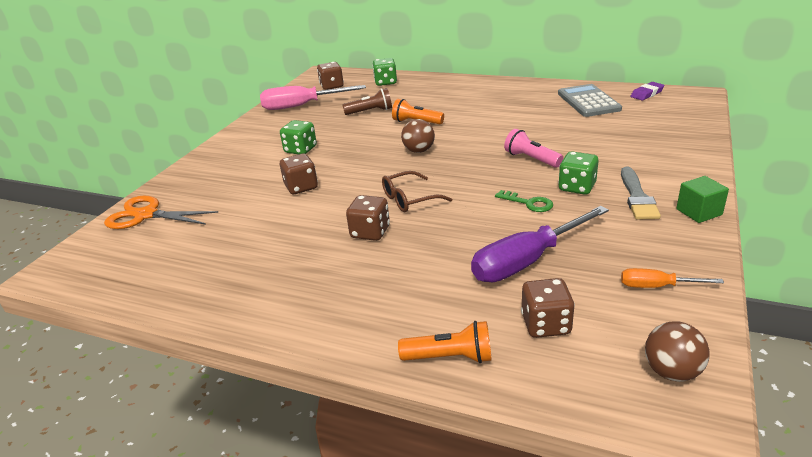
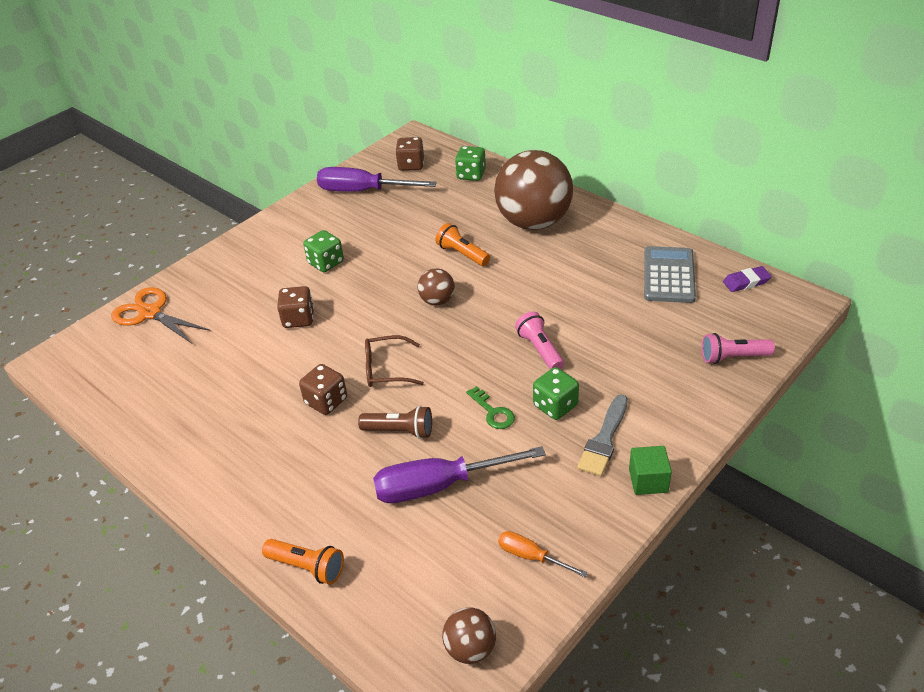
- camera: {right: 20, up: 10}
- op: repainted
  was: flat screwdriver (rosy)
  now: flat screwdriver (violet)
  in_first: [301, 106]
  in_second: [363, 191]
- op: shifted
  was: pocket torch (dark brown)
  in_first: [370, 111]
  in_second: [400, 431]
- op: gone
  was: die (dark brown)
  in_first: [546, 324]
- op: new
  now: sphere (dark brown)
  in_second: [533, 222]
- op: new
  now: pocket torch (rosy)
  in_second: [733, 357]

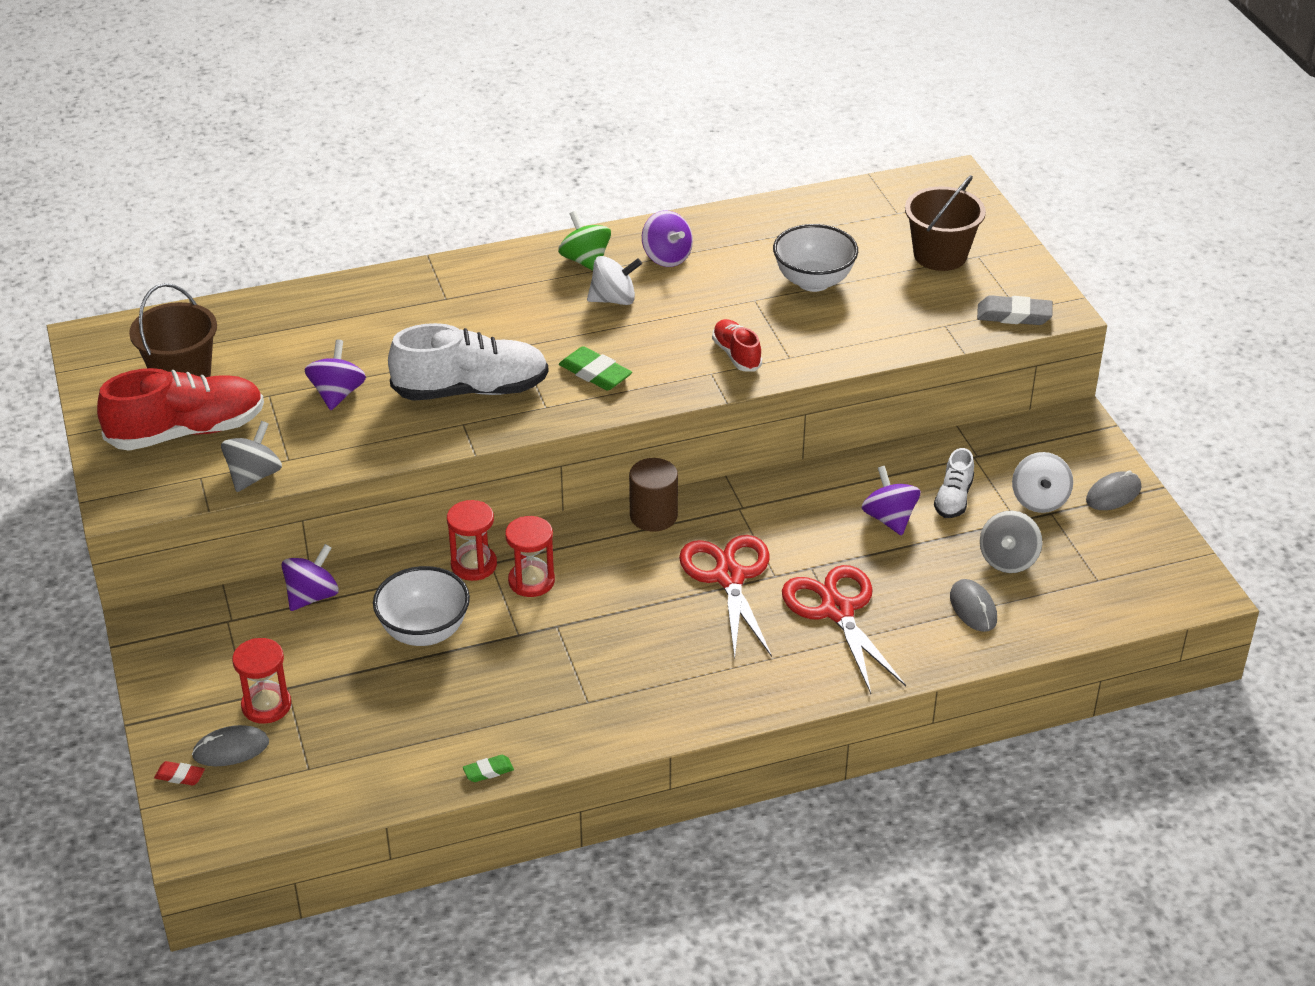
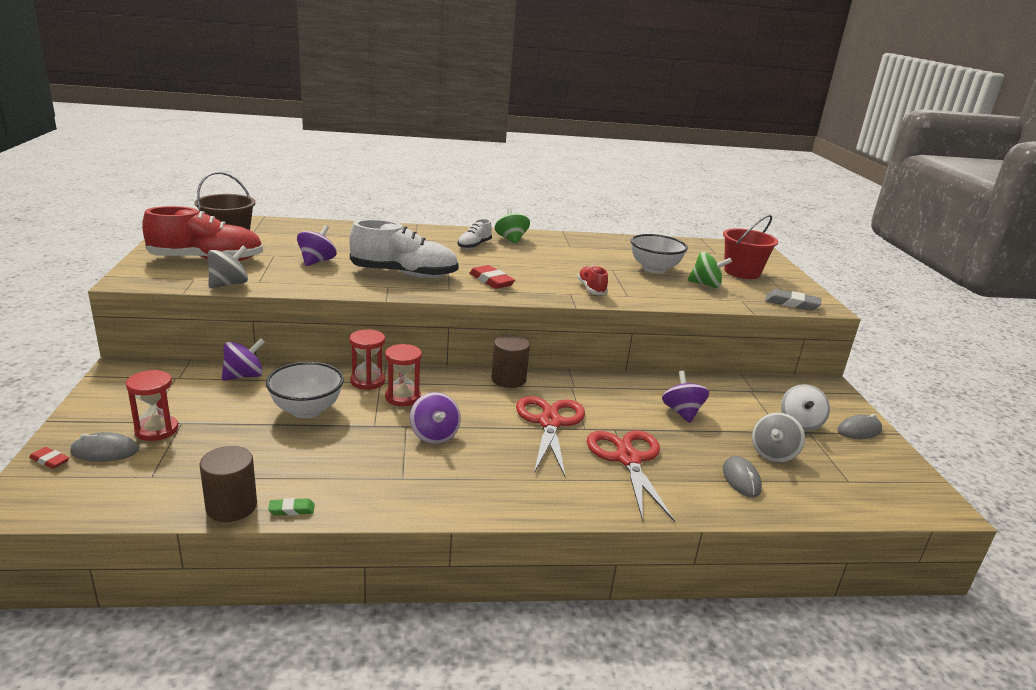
- camera: {right: 10, up: -15}
- op: repainted
  was: pail (dark brown)
  now: pail (scarlet)
  in_first: [940, 255]
  in_second: [742, 272]
- op: shifted
  was: toy top (violet)
  in_first: [666, 257]
  in_second: [434, 435]
- op: gone
  was: toy top (snow-white)
  in_first: [614, 299]
- op: repainted
  was: pencil eraser (leaf-green)
  now: pencil eraser (scarlet)
  in_first: [595, 373]
  in_second: [491, 281]
- op: shifted
  was: sneaker (snow-white)
  in_first: [953, 498]
  in_second: [474, 245]
- op: new
  now: toy top (leaf-green)
  in_second: [706, 284]
- op: new
  now: solid cylinder (dark brown)
  in_second: [231, 506]

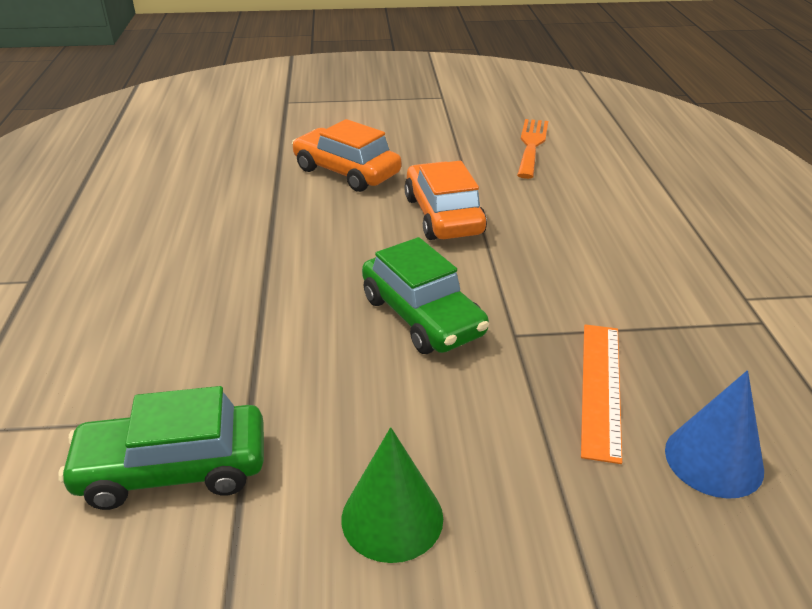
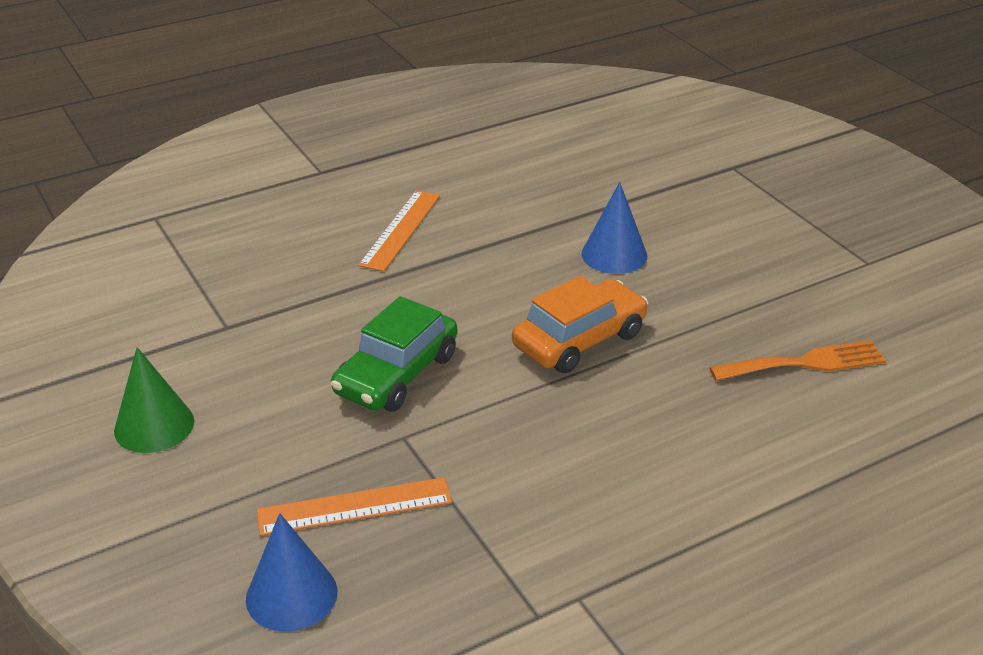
- camera: {right: 65, up: 0}
- op: swapped
  was: car (orange-coloured)
  now: cone shape (blue)
  in_first: [346, 172]
  in_second: [614, 254]
- op: gone
  was: car (leaf-green)
  in_first: [173, 469]
- op: new
  now: straightedge (orange-coloured)
  in_second: [400, 230]

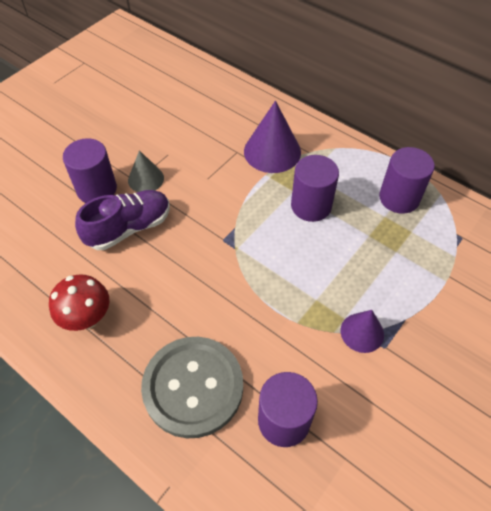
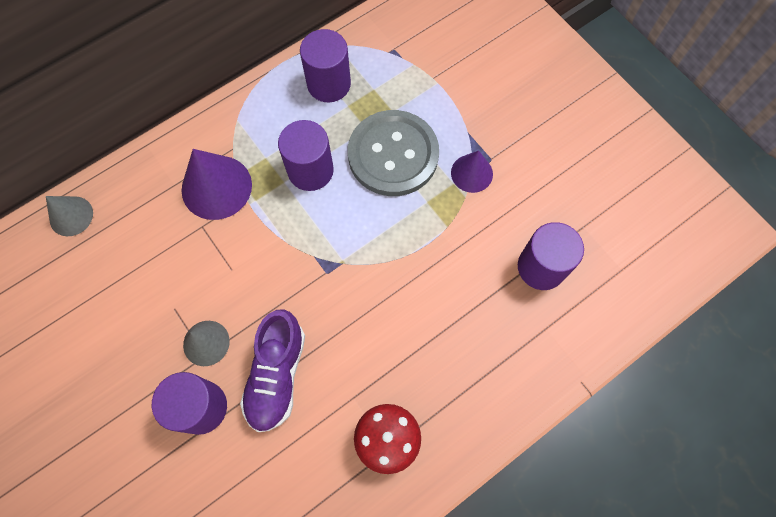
- camera: {right: -75, up: 15}
- op: rotated
  was: sneaker (violet)
  in_first: [129, 228]
  in_second: [277, 375]
  clockwise: -150
- op: shifted
  was: sewing button (ash-grey)
  in_first: [193, 387]
  in_second: [393, 155]
- op: new
  now: cone shape (ash-grey)
  in_second: [71, 216]

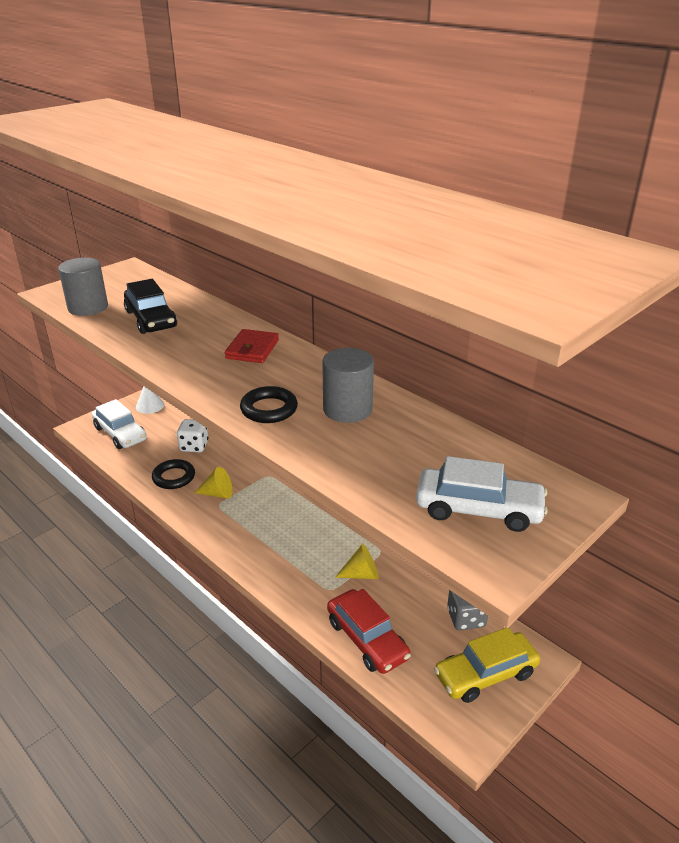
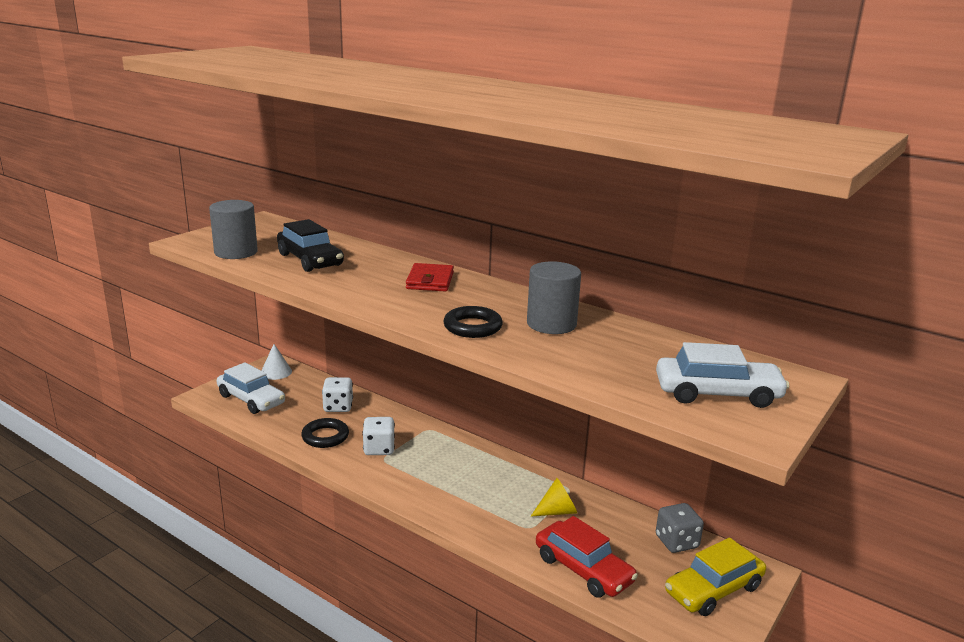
- camera: {right: -10, up: -10}
- op: swapped
  was: cone shape (bright yellow)
  now: die (snow-white)
  in_first: [218, 493]
  in_second: [379, 449]

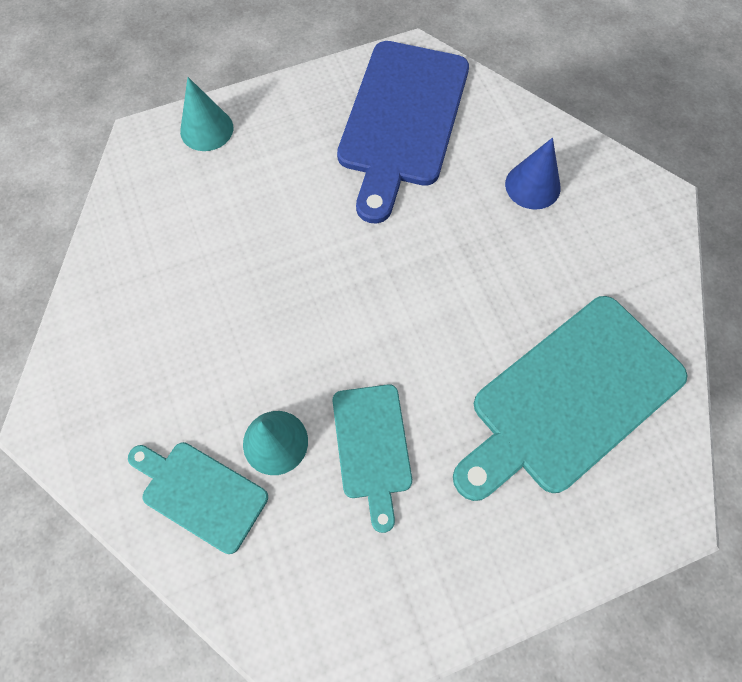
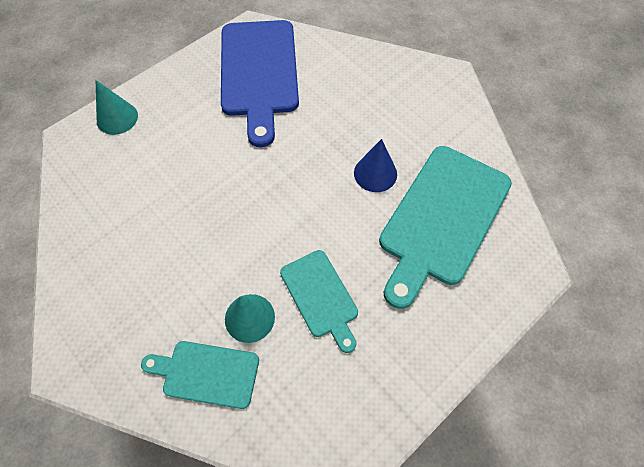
- camera: {right: -20, up: -5}
- op: shifted
  was: cone shape (blue)
  in_first: [532, 185]
  in_second: [375, 173]

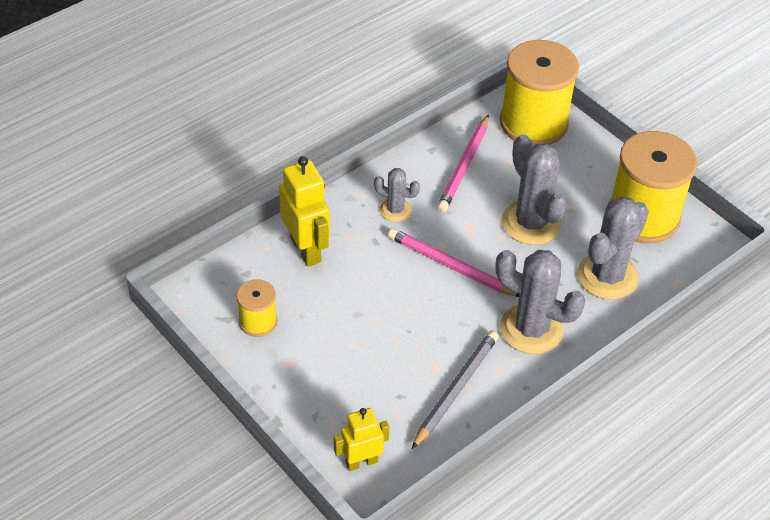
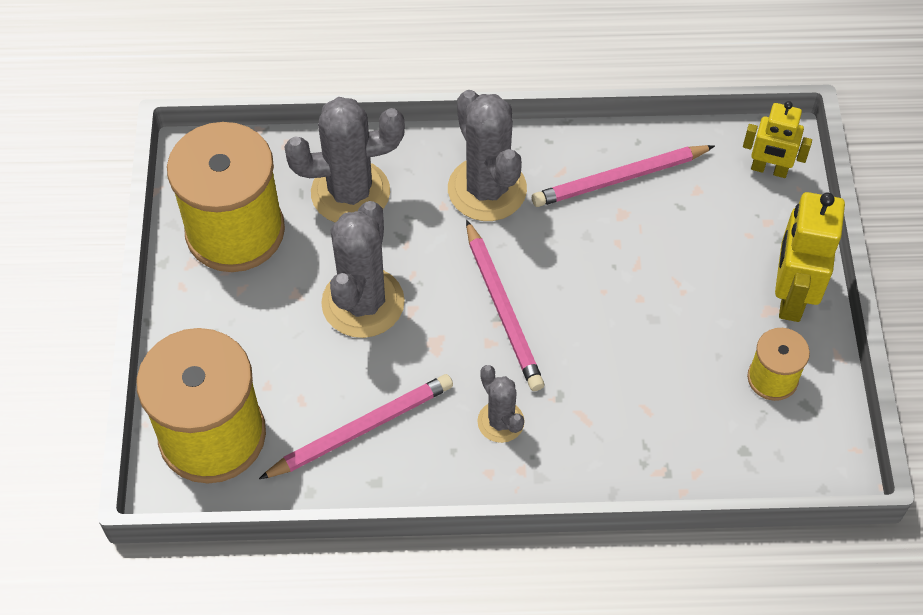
- camera: {right: -140, up: 10}
- op: shifted
  was: robot figure (bright yellow)
  in_first: [306, 250]
  in_second: [791, 296]
- op: repainted
  was: pencil (ash-grey)
  now: pencil (rosy)
  in_first: [456, 390]
  in_second: [620, 179]

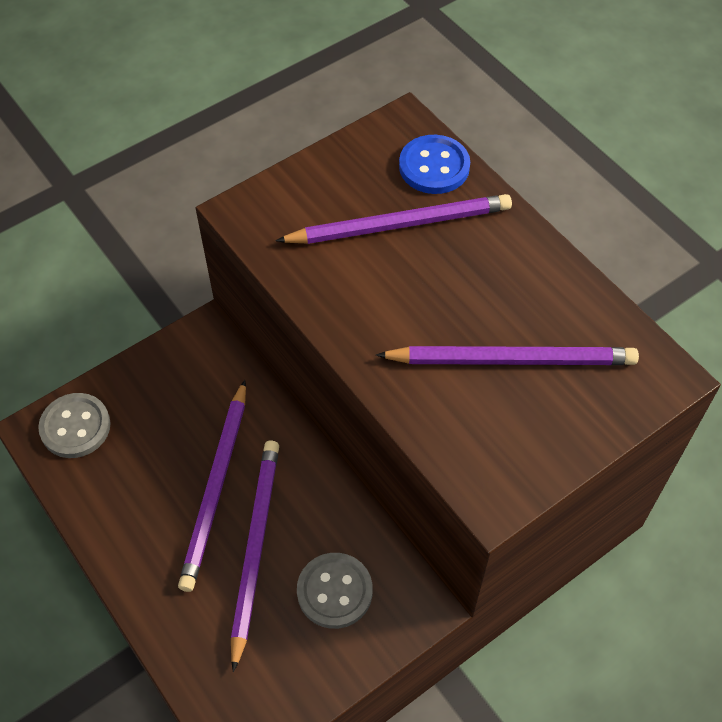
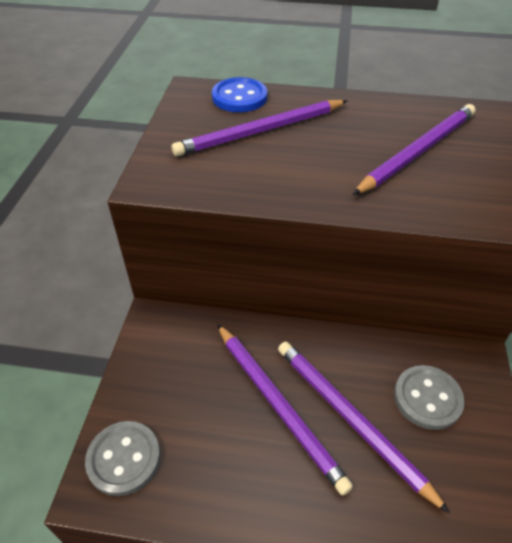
- camera: {right: -45, up: -10}
- op: rotated
  was: pencil (violet)
  in_first: [399, 224]
  in_second: [261, 131]
  clockwise: -150

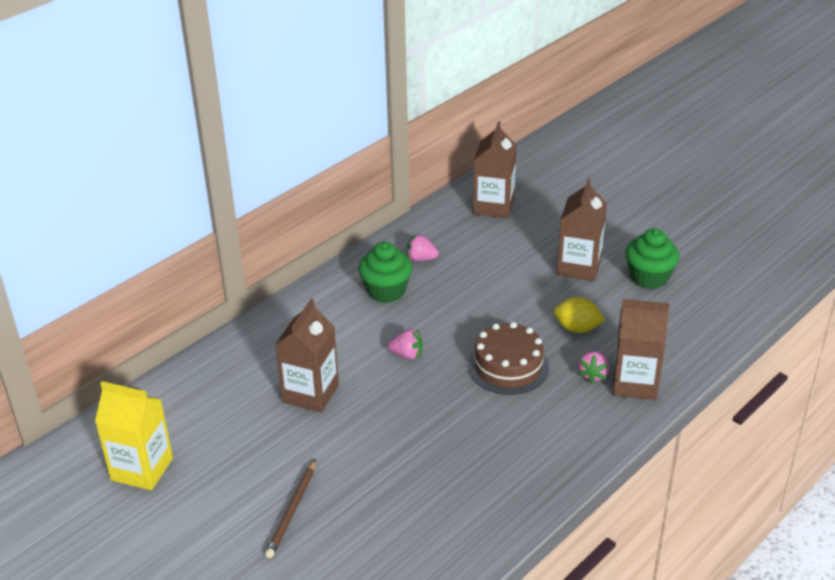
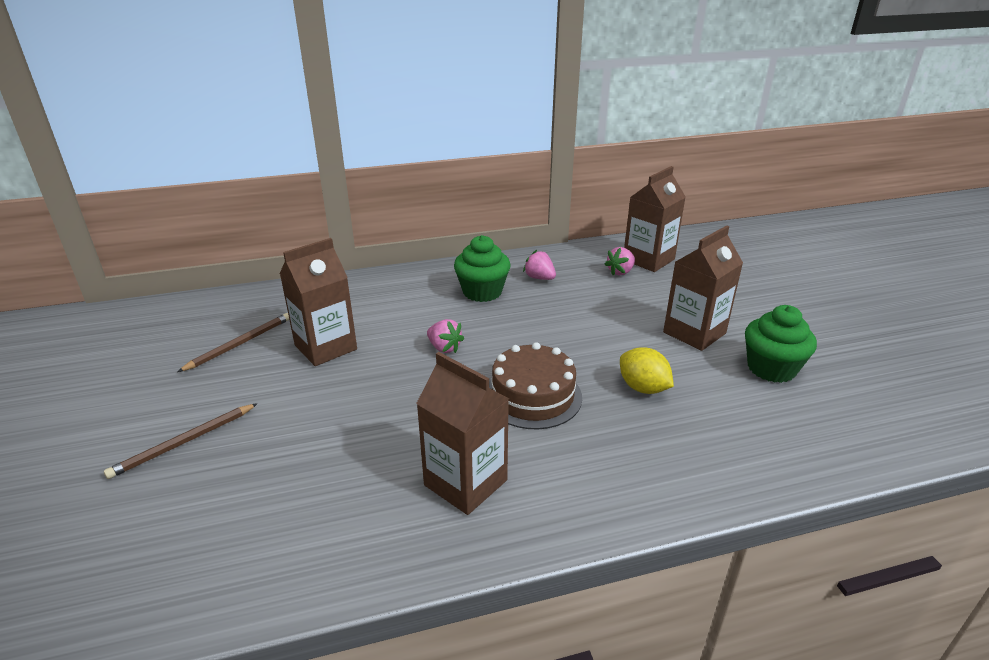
- camera: {right: 30, up: -5}
- op: shifted
  was: carton (dark brown)
  in_first: [635, 383]
  in_second: [465, 482]
- op: shifted
  was: strawberry (rosy)
  in_first: [593, 374]
  in_second: [620, 272]
- op: gone
  was: carton (bright yellow)
  in_first: [142, 469]
- op: new
  now: pencil (dark brown)
  in_second: [239, 344]

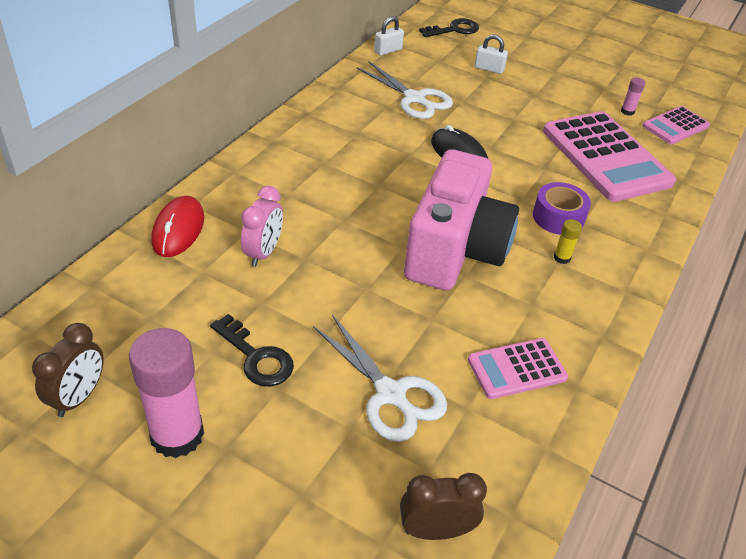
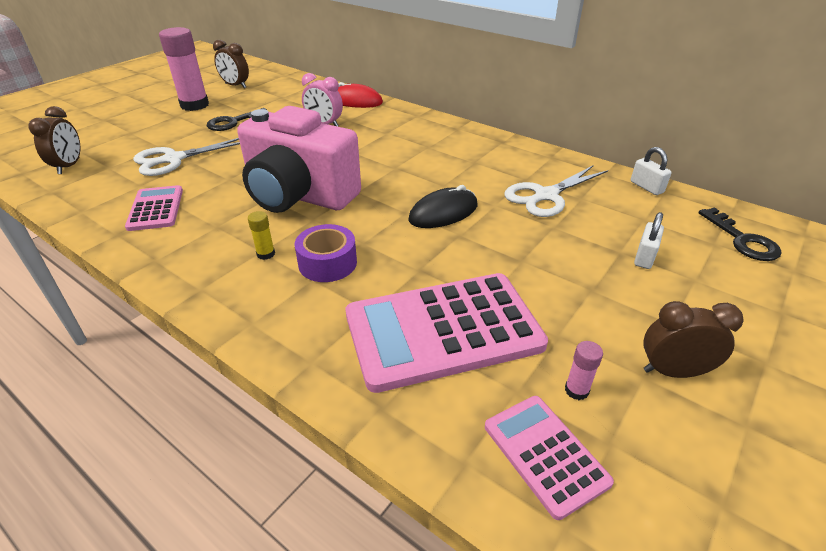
- camera: {right: 100, up: -5}
- op: new
  now: clock (dark brown)
  in_second: [673, 371]

